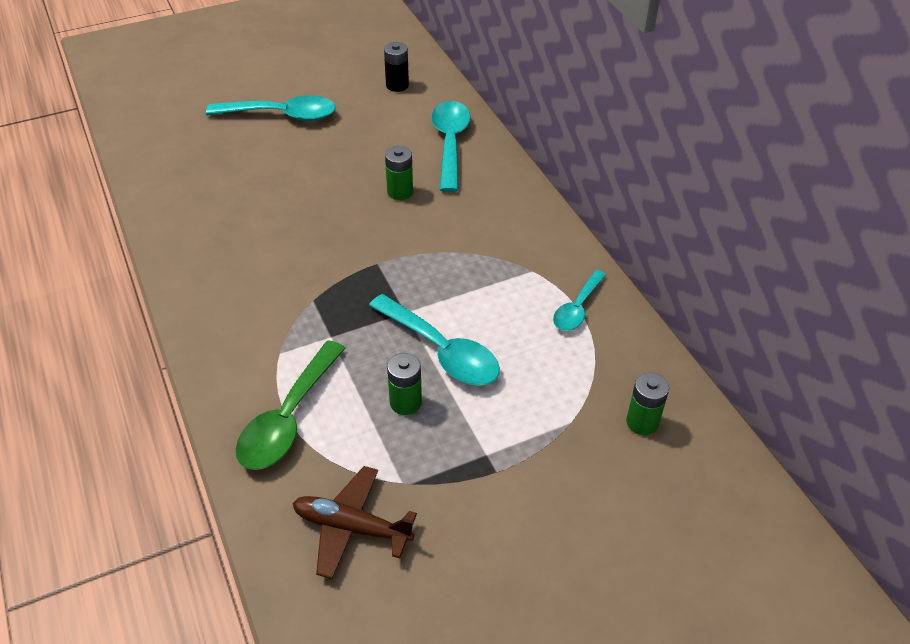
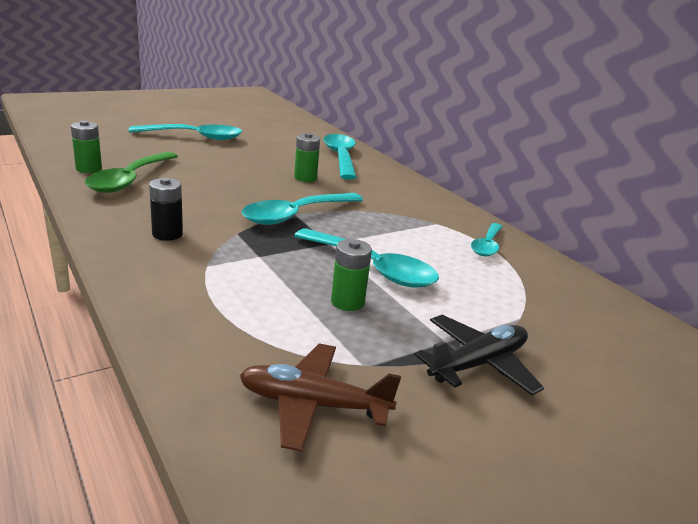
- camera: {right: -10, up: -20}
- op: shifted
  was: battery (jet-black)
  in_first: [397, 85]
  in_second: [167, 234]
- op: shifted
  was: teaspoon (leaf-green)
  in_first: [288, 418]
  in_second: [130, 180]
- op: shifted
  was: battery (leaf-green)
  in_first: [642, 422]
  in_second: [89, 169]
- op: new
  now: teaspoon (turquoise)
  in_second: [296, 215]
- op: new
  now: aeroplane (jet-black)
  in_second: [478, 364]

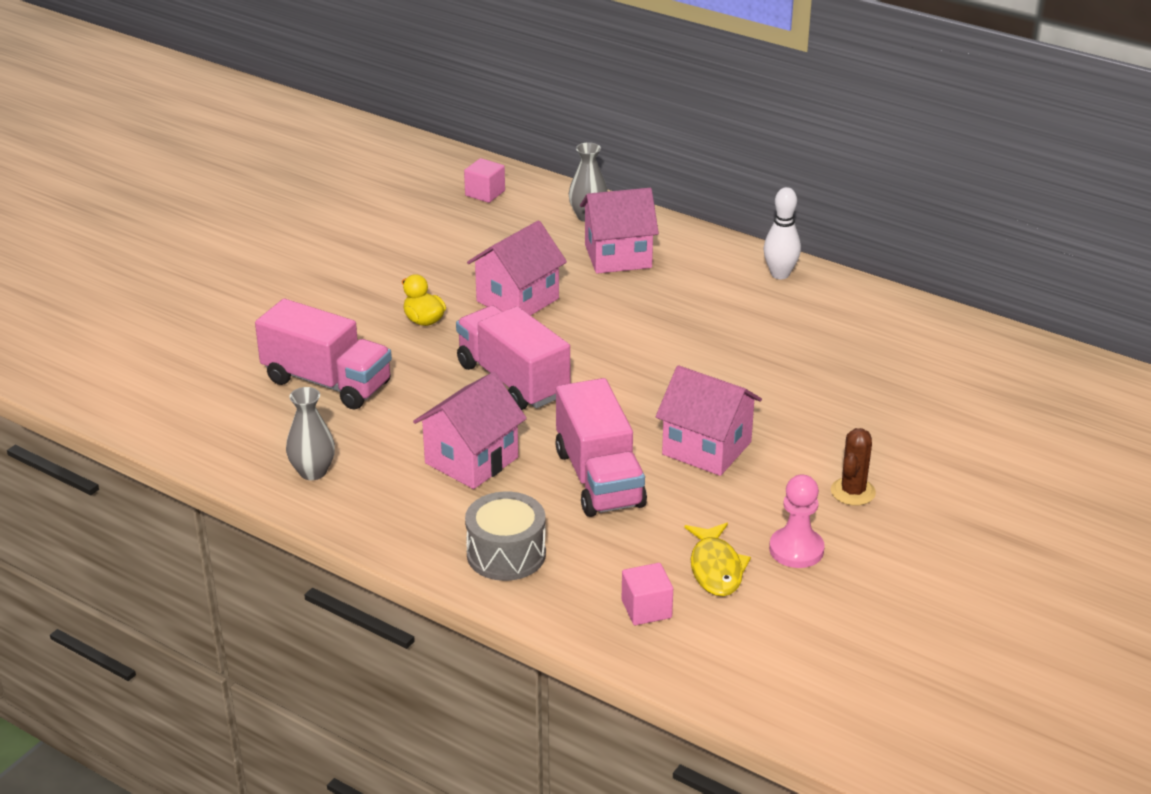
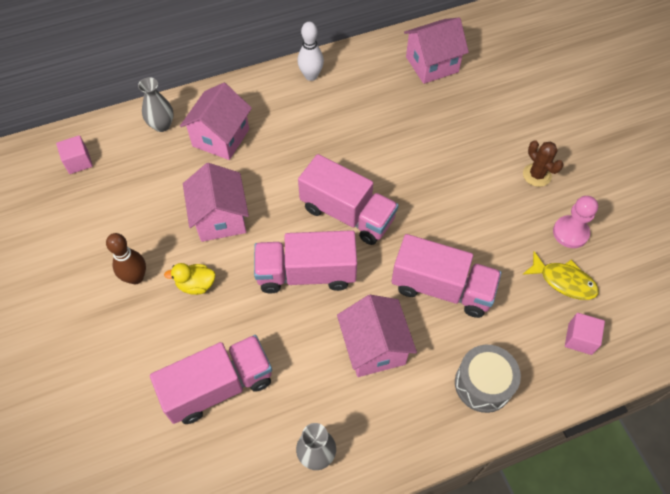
- camera: {right: -55, up: 25}
- op: shifted
  was: cottage (rosy)
  in_first: [706, 448]
  in_second: [432, 64]
- op: new
  now: toy truck (rosy)
  in_second: [347, 214]
- op: new
  now: tenpin (dark brown)
  in_second: [136, 277]

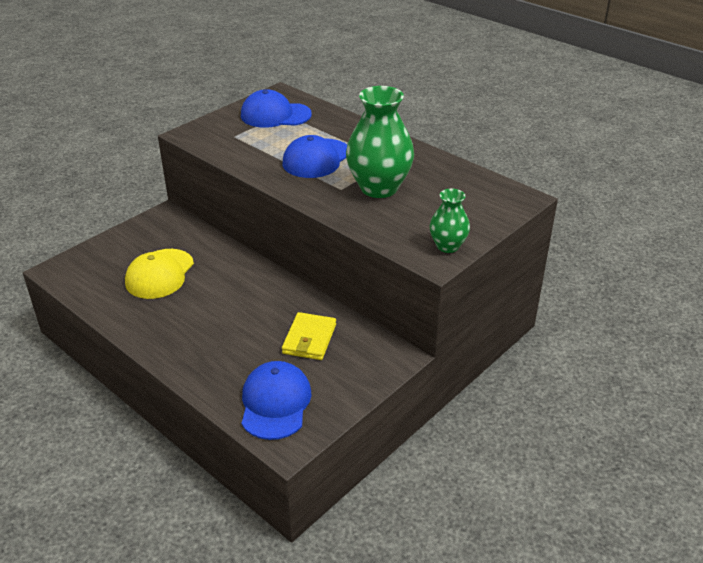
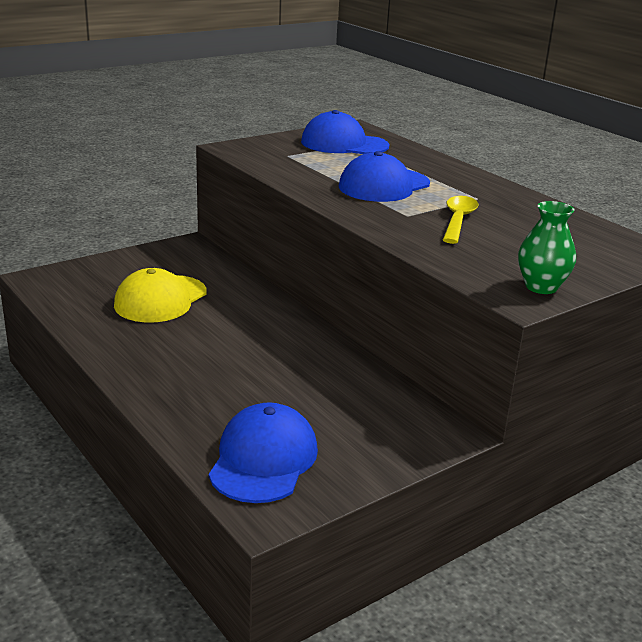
- camera: {right: 10, up: -10}
- op: swapped
  was: tall vase (leaf-green)
  now: teaspoon (bright yellow)
  in_first: [379, 188]
  in_second: [458, 220]
- op: gone
  was: billfold (bright yellow)
  in_first: [309, 339]

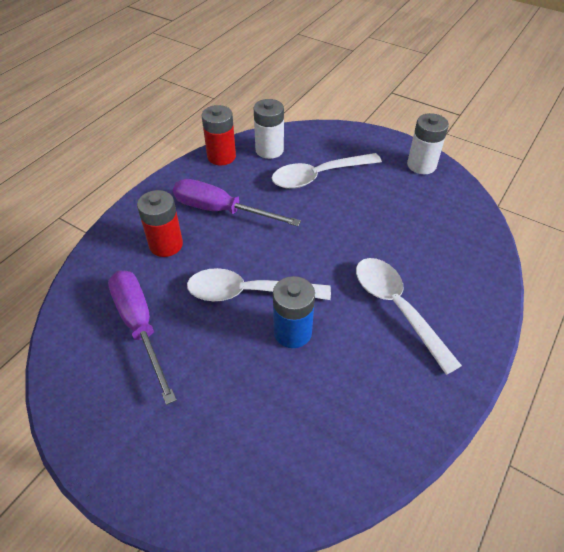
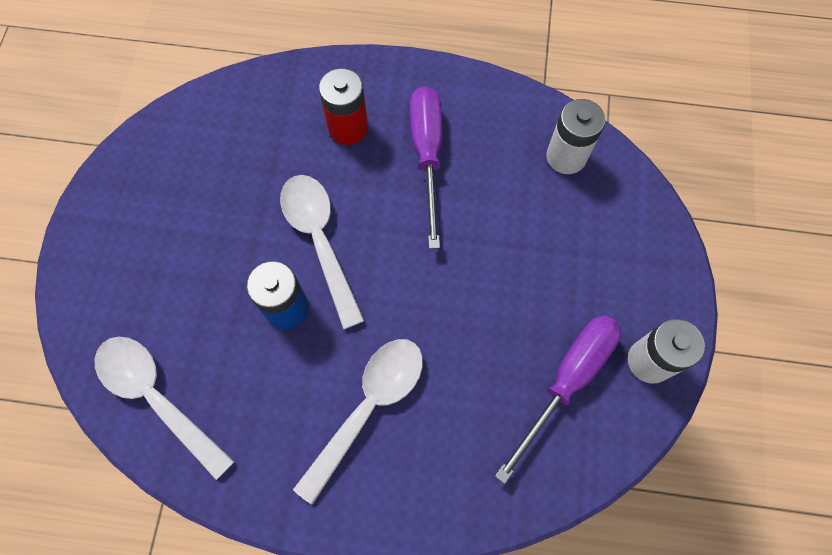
- camera: {right: 65, up: 20}
- op: gone
  was: battery (scarlet)
  in_first: [221, 156]
- op: shifted
  was: teaspoon (snow-white)
  in_first: [319, 176]
  in_second: [157, 398]
- op: shifted
  was: flat screwdriver (violet)
  in_first: [140, 326]
  in_second: [567, 381]

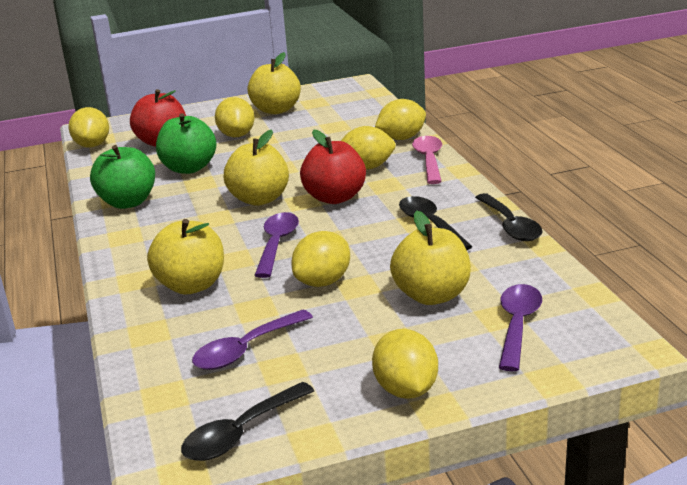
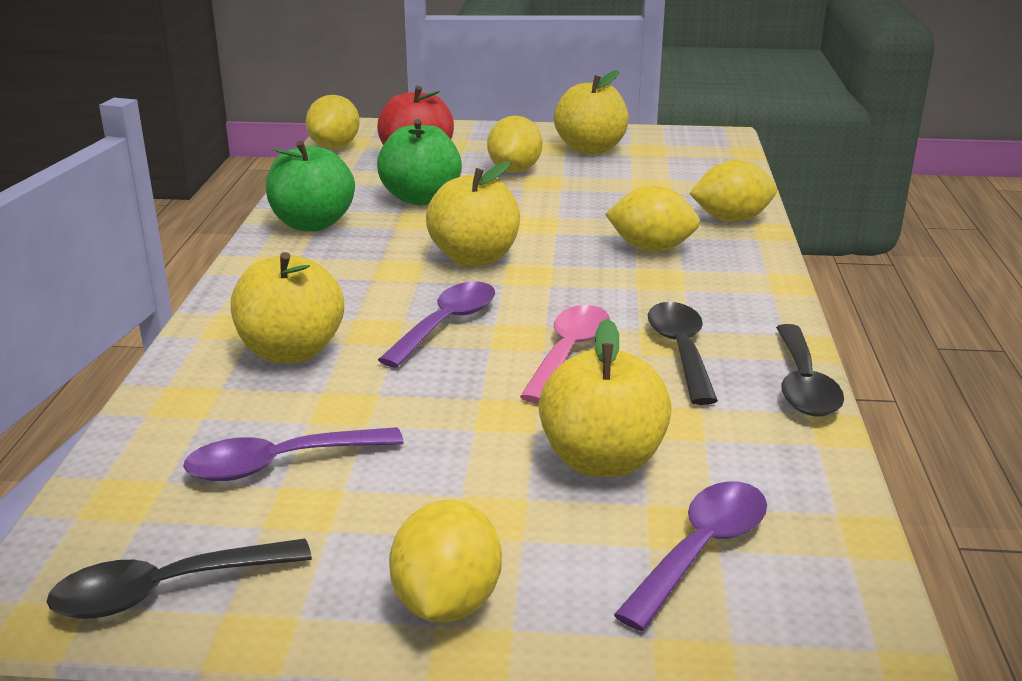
- camera: {right: 20, up: 0}
- op: gone
  was: apple fruit (scarlet)
  in_first: [335, 197]
- op: shifted
  was: teaspoon (rosy)
  in_first: [429, 160]
  in_second: [569, 352]
- op: gone
  was: toy lemon (bright yellow)
  in_first: [323, 282]

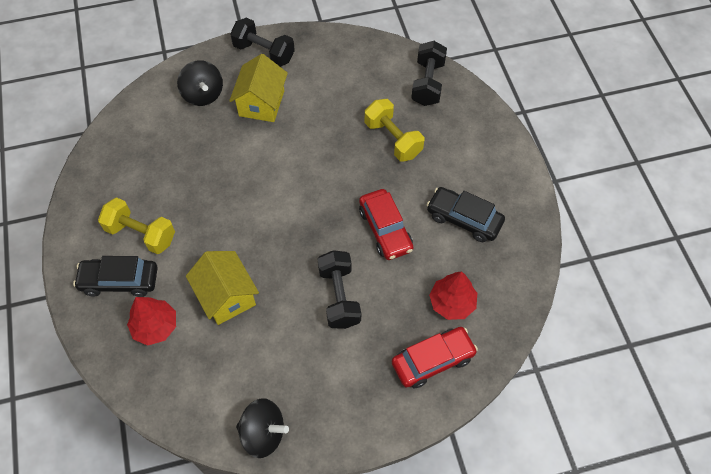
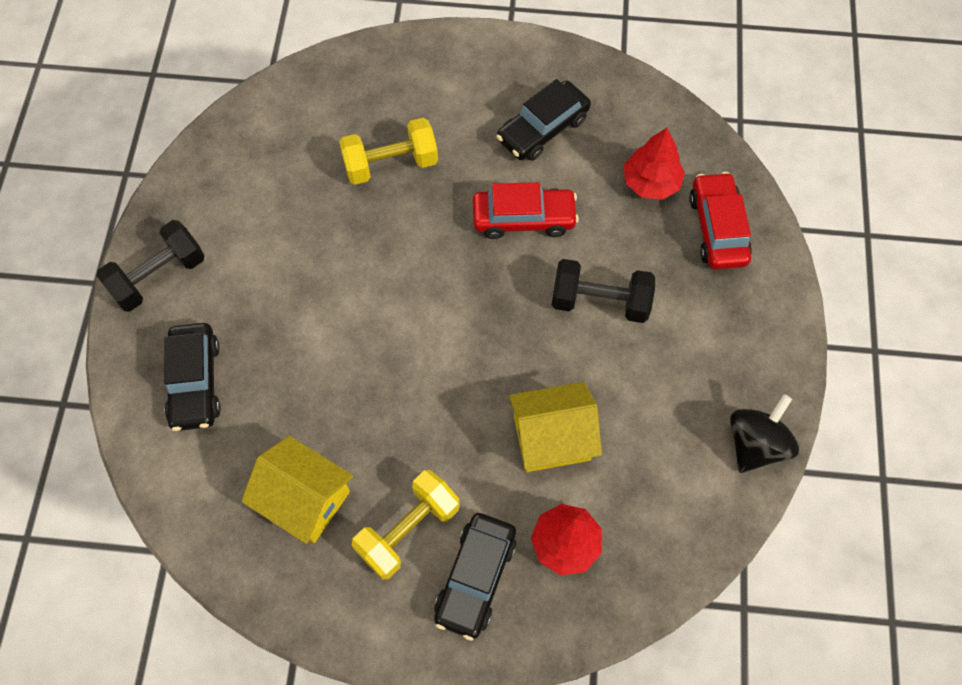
- camera: {right: -70, up: 5}
- op: gone
  was: hand weight (jet-black)
  in_first: [427, 83]
- op: shifted
  was: cottage (bright yellow)
  in_first: [261, 103]
  in_second: [305, 499]
- op: swapped
  was: toy top (jet-black)
  now: car (jet-black)
  in_first: [203, 95]
  in_second: [195, 382]

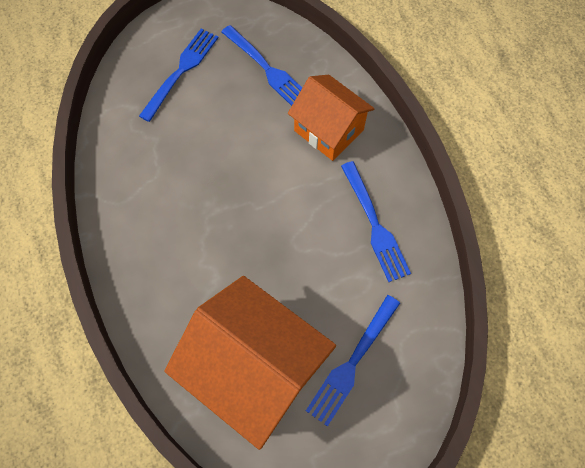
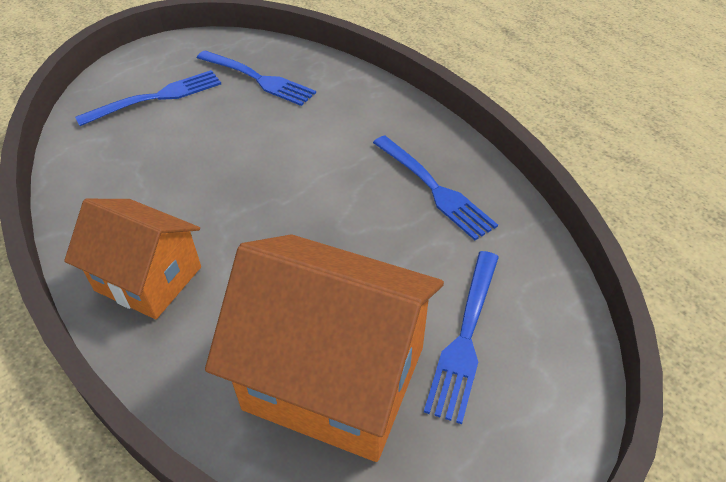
- camera: {right: -15, up: -20}
- op: rotated
  was: dinner fork (blue)
  in_first: [181, 71]
  in_second: [156, 98]
  clockwise: 45
- op: shifted
  was: cottage (orange-coloured)
  in_first: [329, 130]
  in_second: [148, 279]

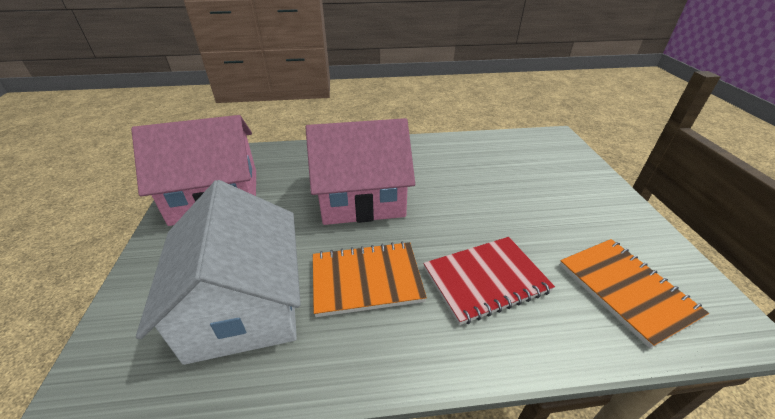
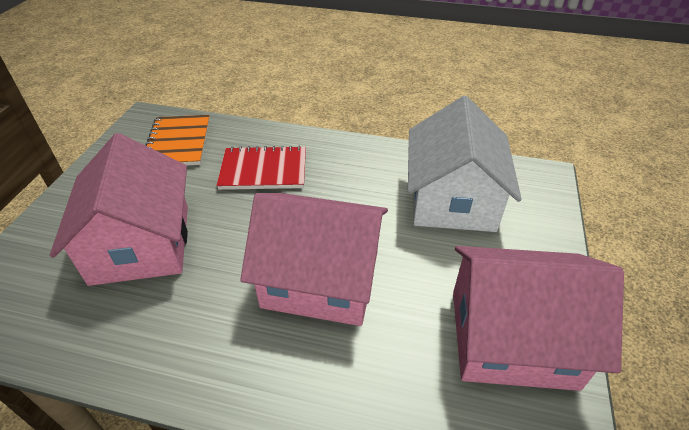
- camera: {right: -160, up: 5}
- op: gone
  was: notepad (orange-coloured)
  in_first: [366, 280]
- op: new
  now: cottage (rosy)
  in_second: [141, 243]

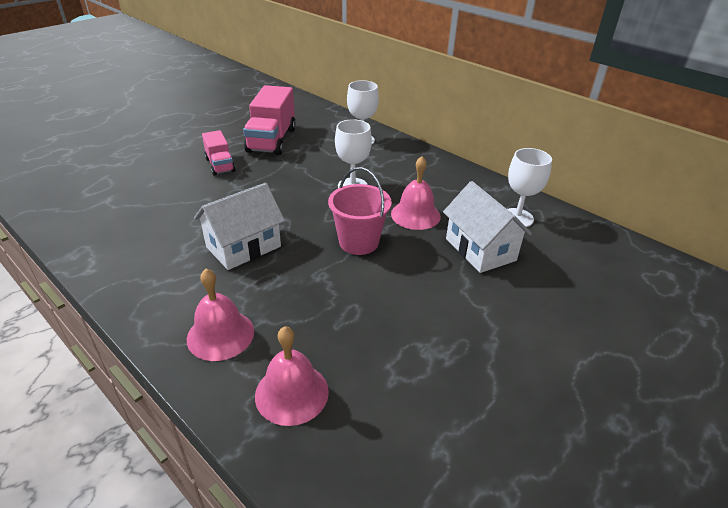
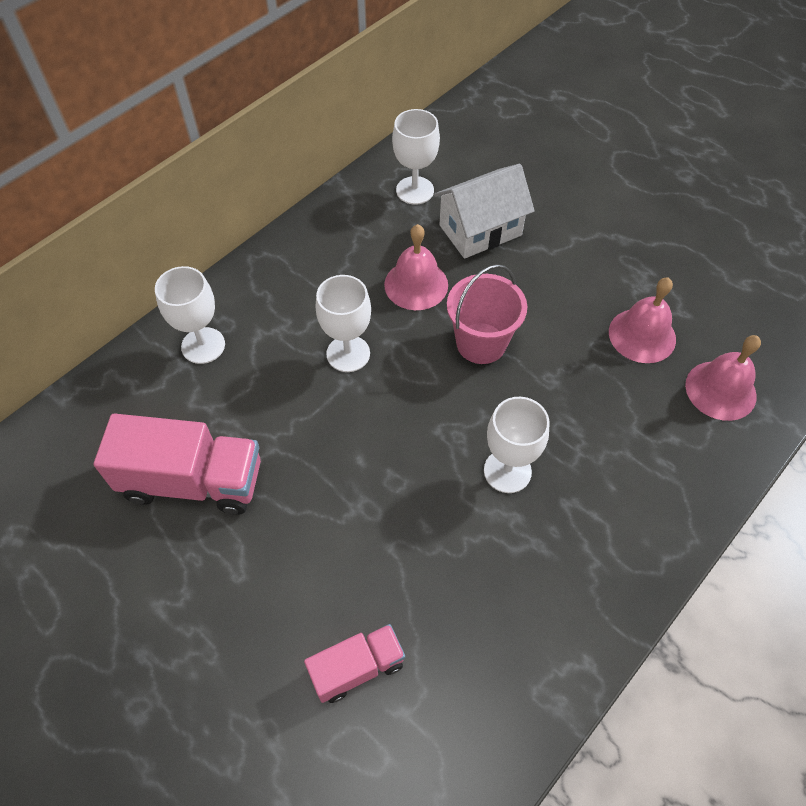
- camera: {right: -90, up: 20}
- op: shifted
  was: toy truck (rosy)
  in_first: [220, 165]
  in_second: [357, 668]
- op: swapped
  was: cottage (snow-white)
  now: goblet (snow-white)
  in_first: [243, 247]
  in_second: [507, 471]
- op: shifted
  was: school bell (rosy)
  in_first: [220, 335]
  in_second: [642, 335]

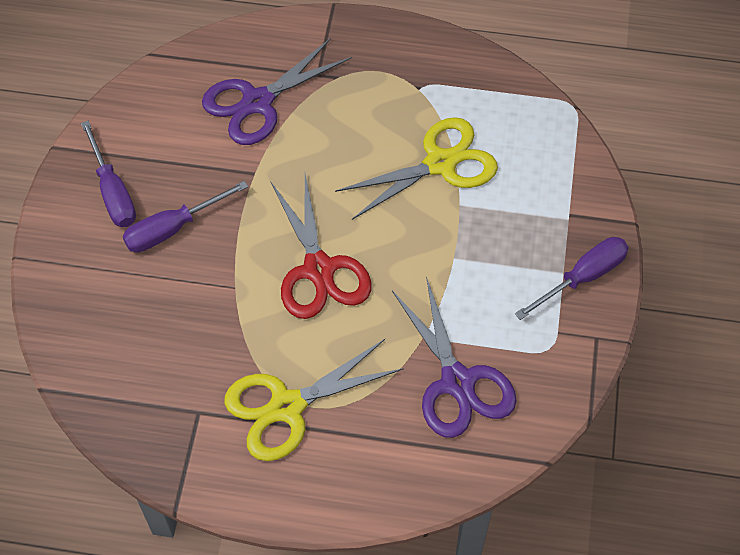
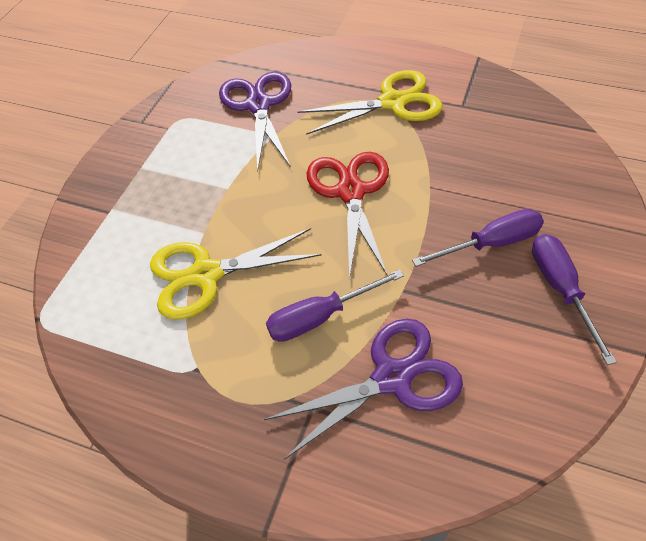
- camera: {right: -165, up: -5}
- op: shifted
  was: flat screwdriver (violet)
  in_first: [582, 277]
  in_second: [320, 317]

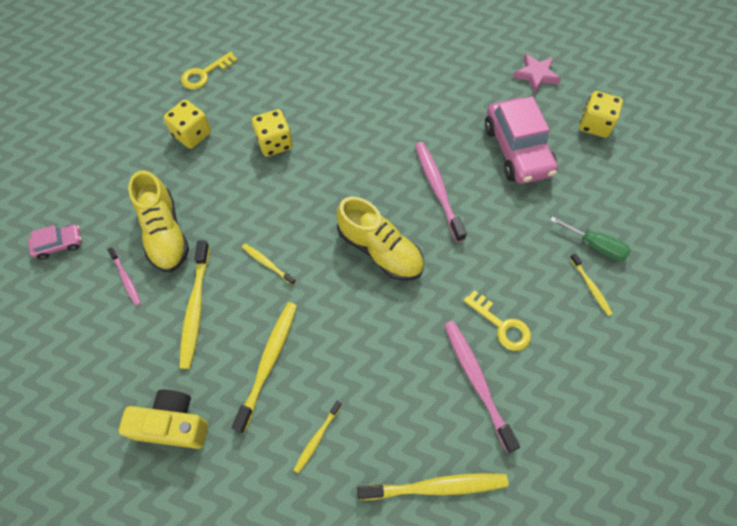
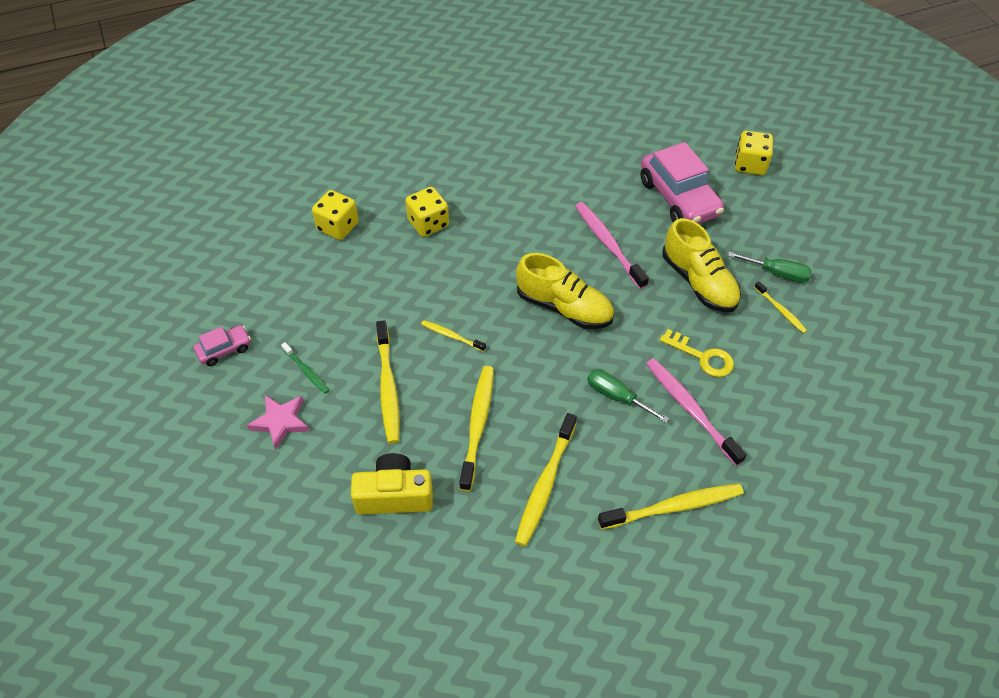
- camera: {right: -10, up: -10}
- op: gone
  was: latchkey (bright yellow)
  in_first: [204, 74]
- op: shifted
  was: star (rosy)
  in_first: [536, 75]
  in_second: [280, 422]
- op: shifted
  was: sneaker (bright yellow)
  in_first: [165, 233]
  in_second: [699, 282]
- op: repainted
  was: dental brush (rosy)
  now: dental brush (leaf-green)
  in_first: [126, 279]
  in_second: [306, 371]
- op: scaled
  was: dental brush (bright yellow)
  in_first: [317, 438]
  in_second: [545, 484]
  ratio: 1.85
- op: new
  now: flat screwdriver (leaf-green)
  in_second: [616, 396]

